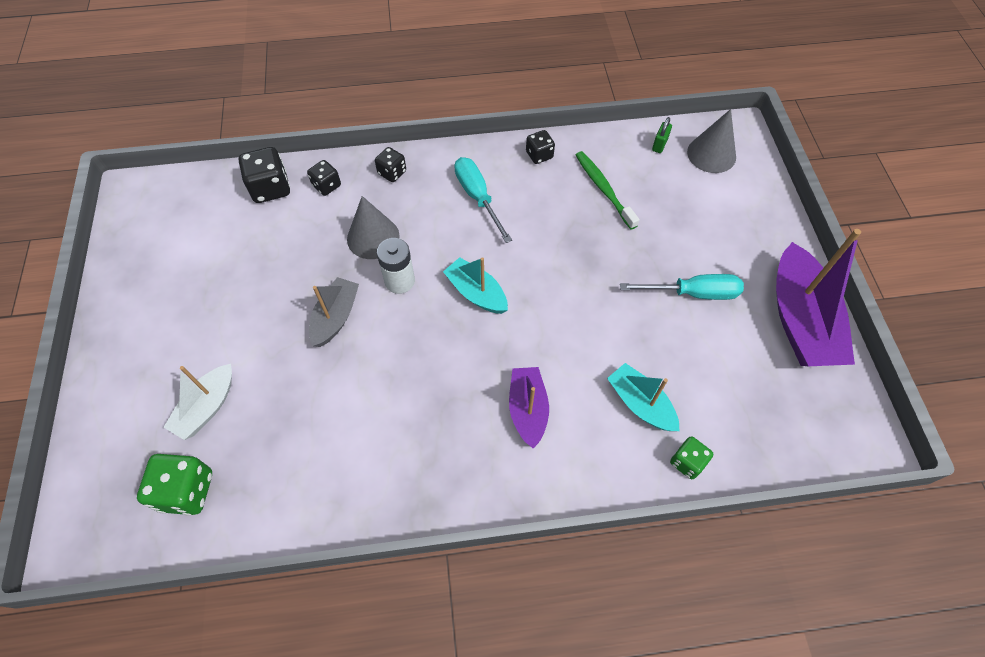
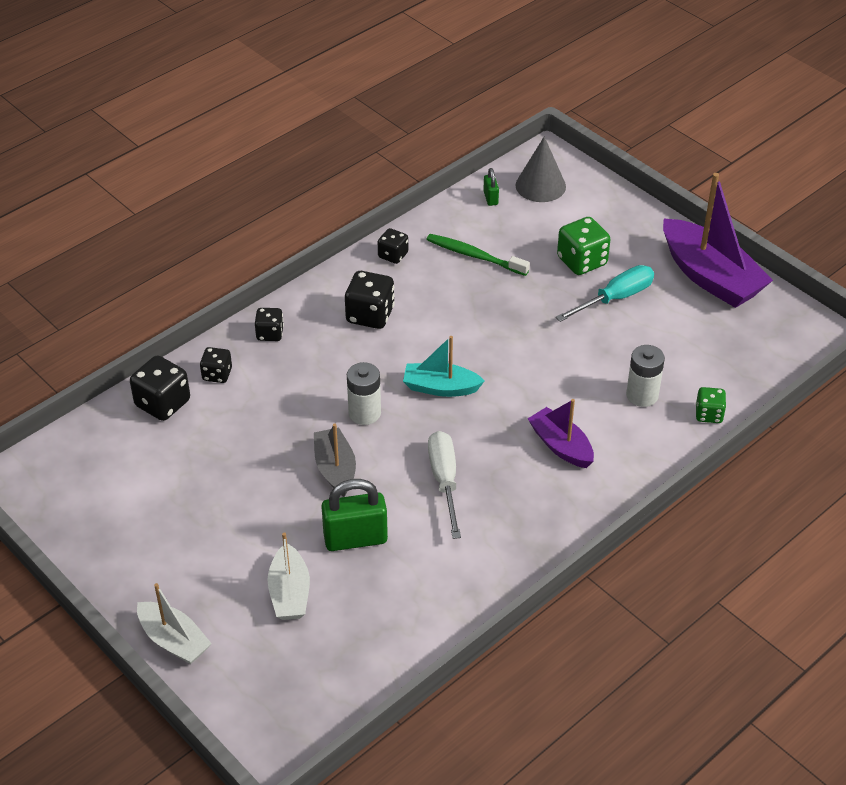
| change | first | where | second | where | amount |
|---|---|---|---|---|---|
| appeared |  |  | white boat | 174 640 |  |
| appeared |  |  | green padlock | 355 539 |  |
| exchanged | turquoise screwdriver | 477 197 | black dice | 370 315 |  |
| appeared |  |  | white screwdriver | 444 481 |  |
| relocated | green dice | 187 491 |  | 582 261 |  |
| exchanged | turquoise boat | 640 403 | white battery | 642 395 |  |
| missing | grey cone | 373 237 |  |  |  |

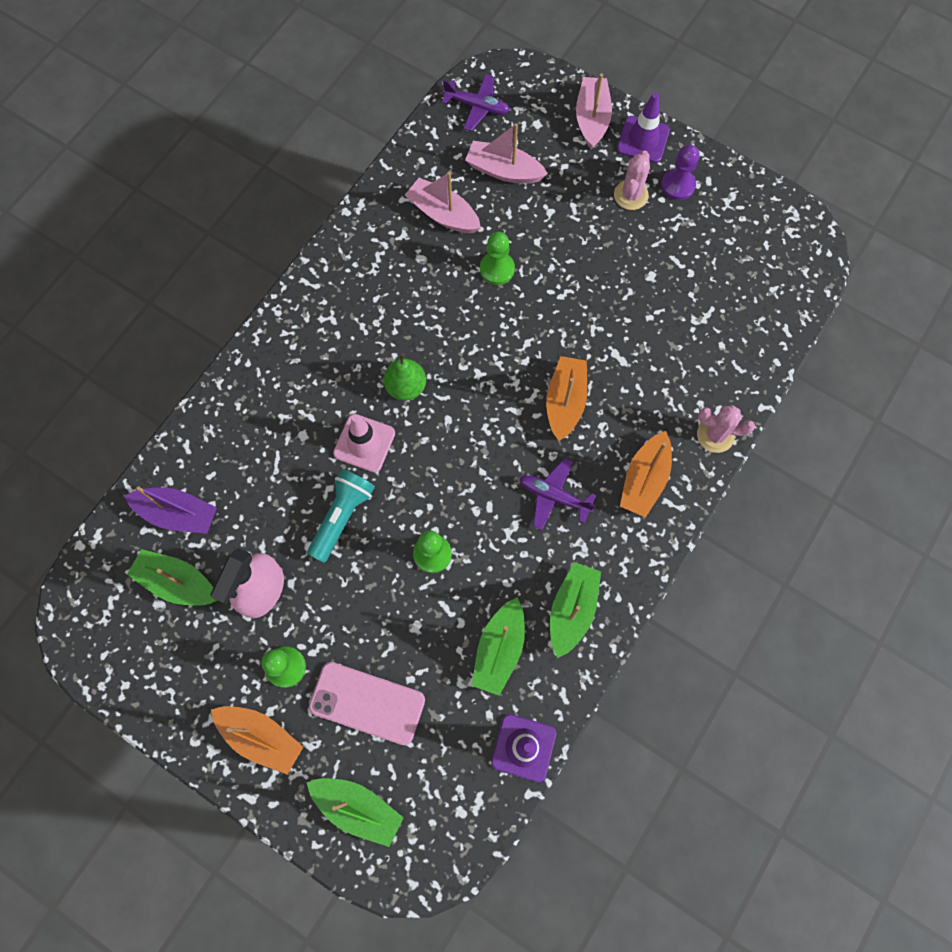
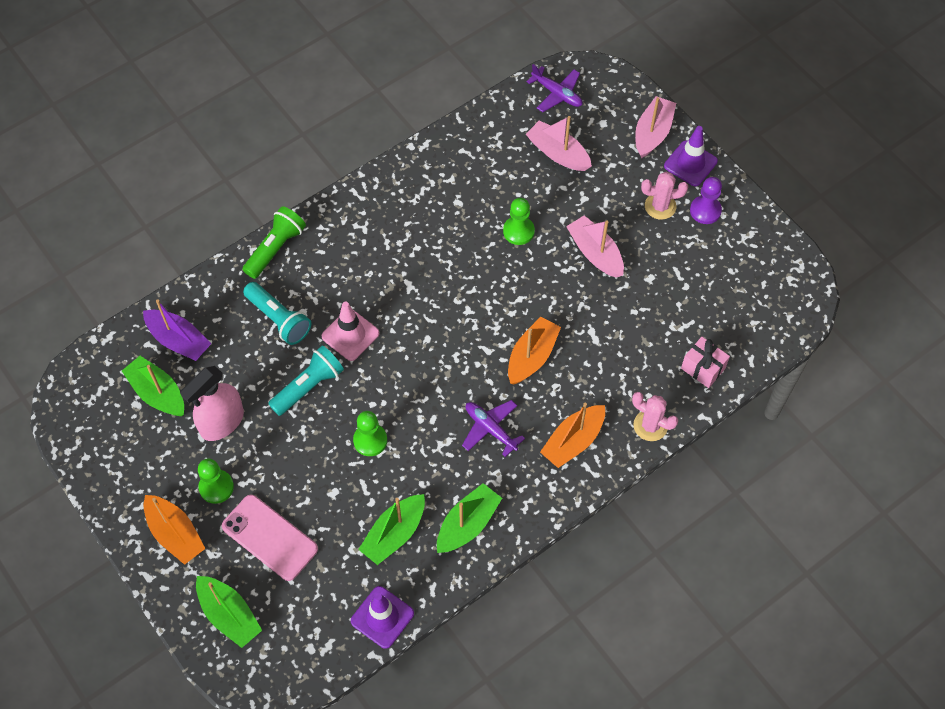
| change | first | where | second | where | amount |
|---|---|---|---|---|---|
| appeared |  |  | green flashlight | 275 248 |  |
| appeared |  |  | turquoise flashlight | 278 319 |  |
| relocated | pink boat | 443 214 |  | 595 253 |  |
| spun | pink cactus | 631 195 |  | 660 206 | 45 degrees clockwise |
| appeared |  |  | pink gift | 703 368 |  |
| missing | green pear | 406 387 |  |  |  |

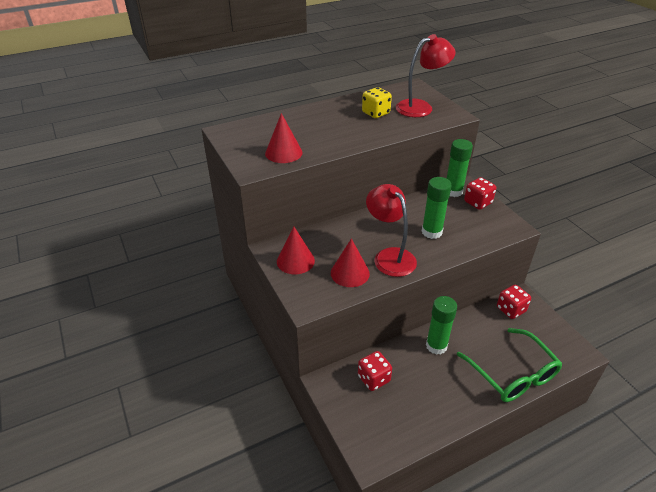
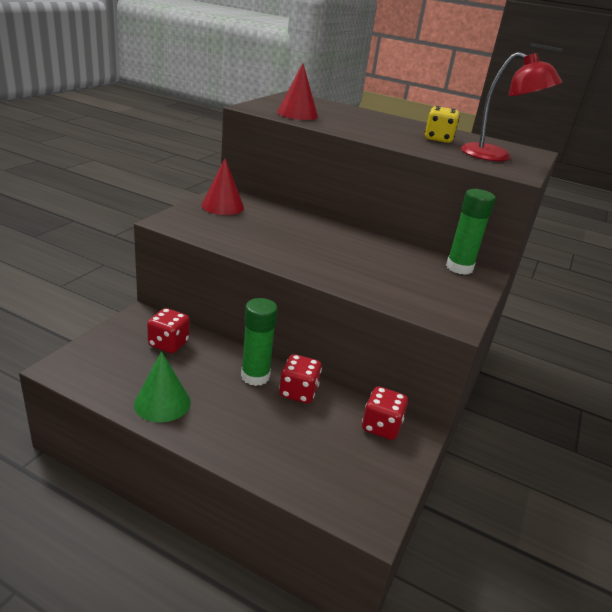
| change | first | where | second | where | amount |
|---|---|---|---|---|---|
| appeared |  |  | green cone | 162 403 |  |
| relocated | red dice | 477 202 |  | 298 392 |  |
| missing | red cone | 350 273 |  |  |  |
| missing | red lamp | 389 256 |  |  |  |
| missing | green glue stick | 431 232 |  |  |  |
| missing | green glasses | 512 374 |  |  |  |

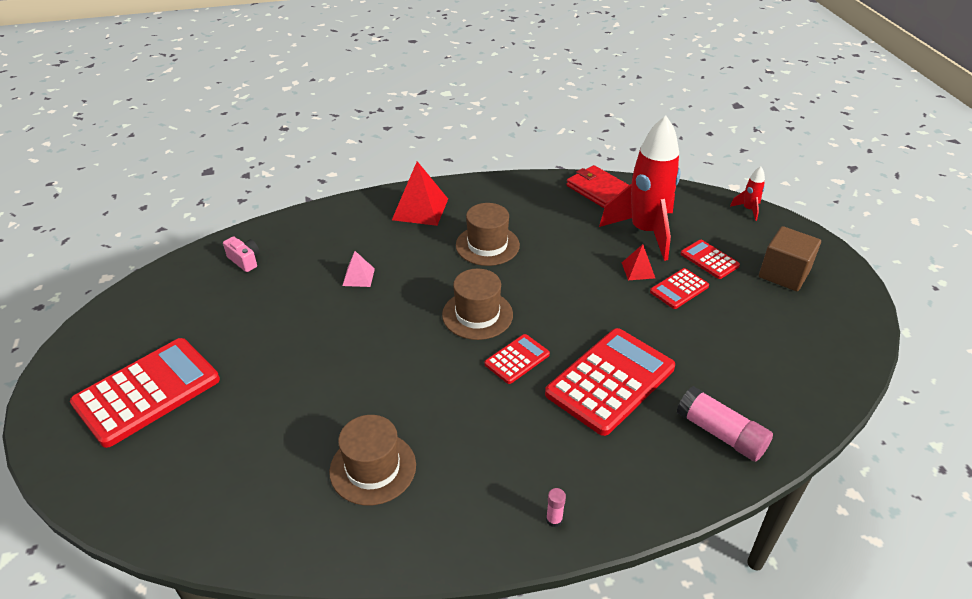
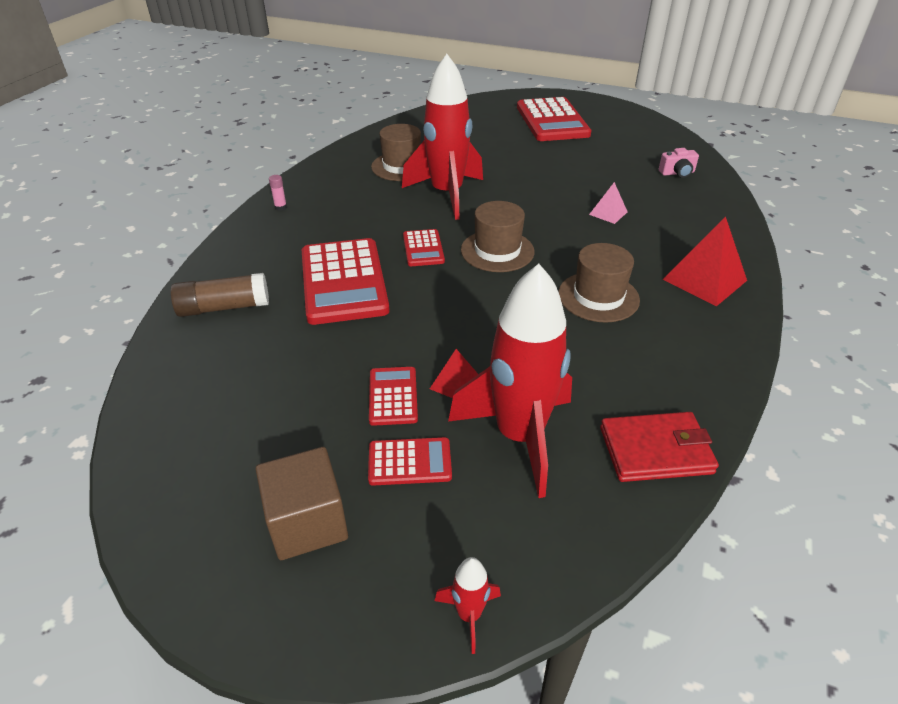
| change | first | where | second | where | amount |
|---|---|---|---|---|---|
| colour | pink glue stick | 720 433 | brown glue stick | 224 307 |  |
| appeared |  |  | red rocket | 447 194 |  |

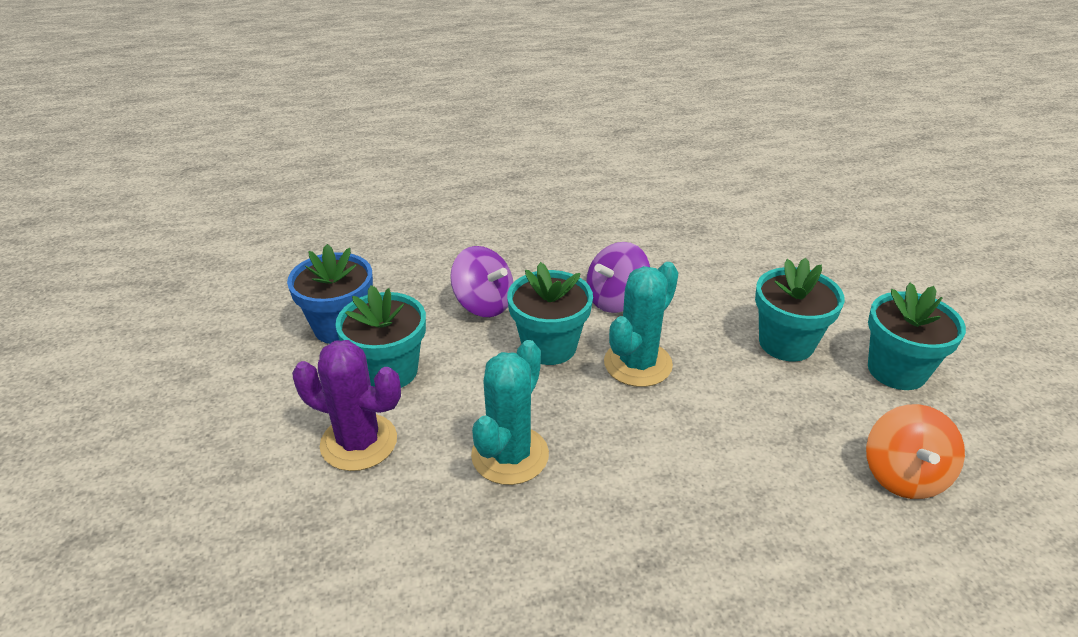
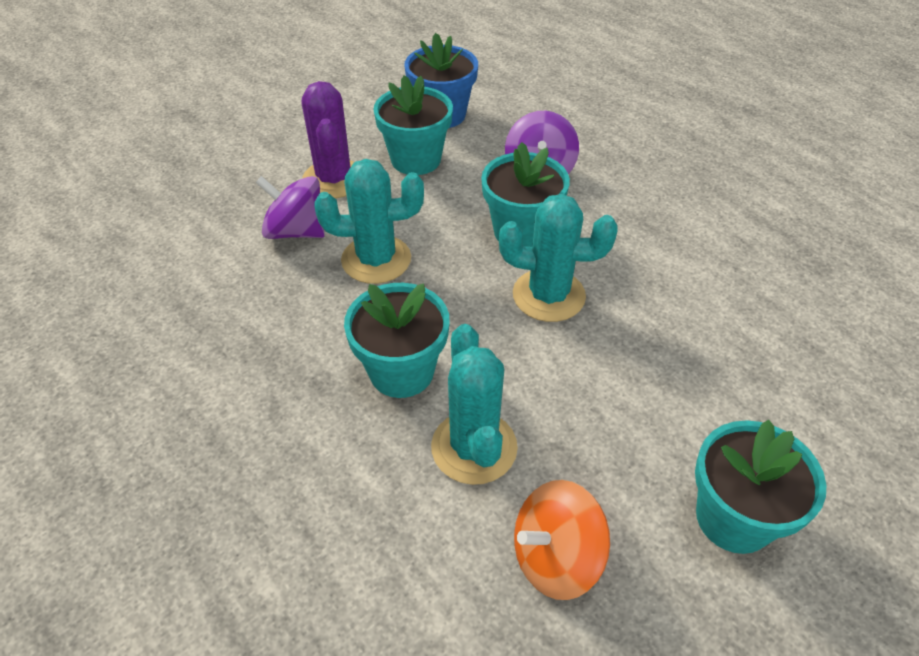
| change | first | where | second | where | amount |
|---|---|---|---|---|---|
| relocated | purple spinning top | 616 299 |  | 296 231 |  |
| relocated | turquoise flower pot | 786 343 |  | 401 371 |  |
| appeared |  |  | turquoise cactus | 474 447 |  |

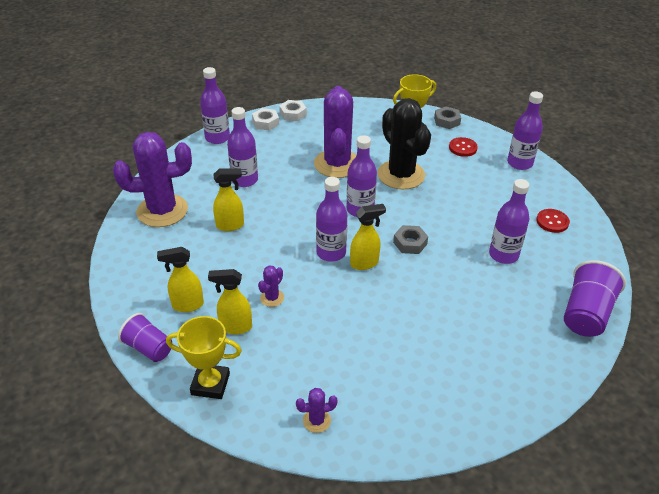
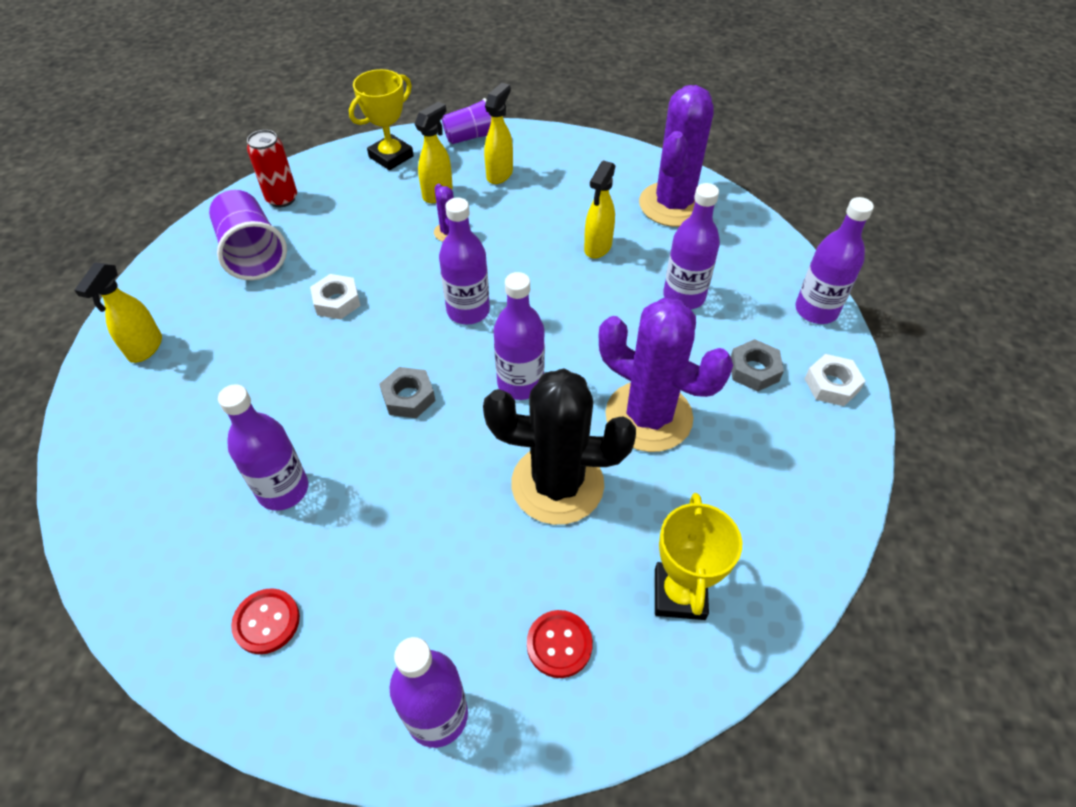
| change | first | where | second | where | amount |
|---|---|---|---|---|---|
| relocated | yellow spray bottle | 365 263 |  | 145 348 |  |
| relocated | purple cup | 586 314 |  | 252 253 |  |
| exchanged | purple cactus | 316 420 | red can | 282 199 |  |
| relocated | white nut | 293 114 |  | 337 301 |  |
| relocated | grey nut | 447 121 |  | 754 370 |  |

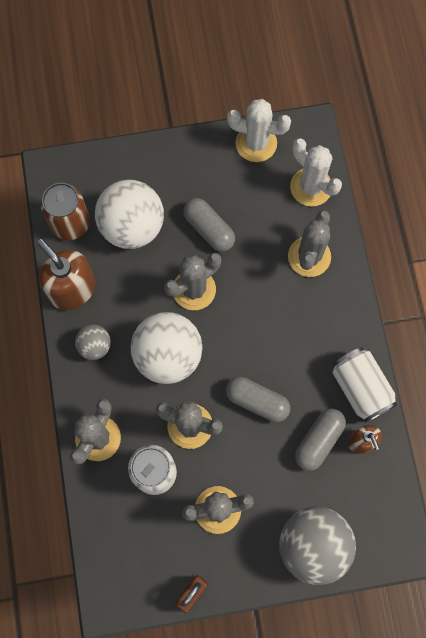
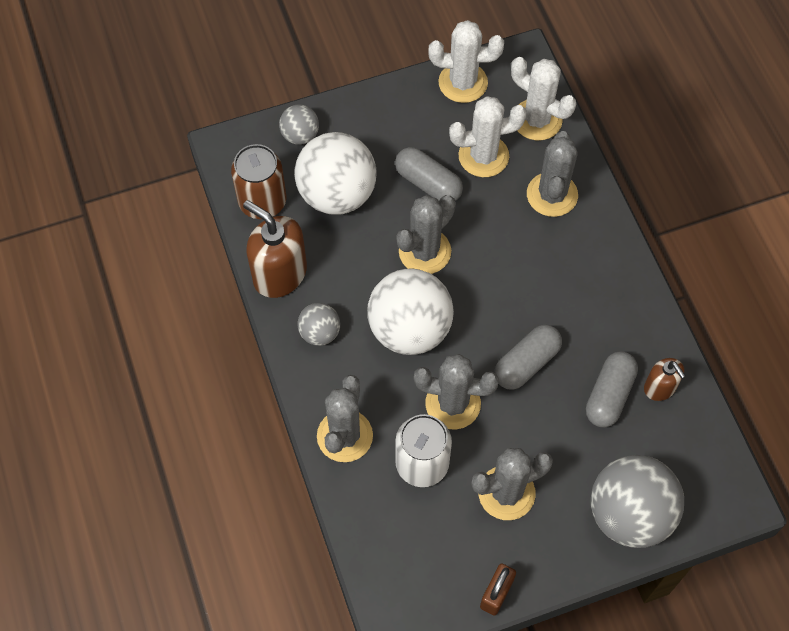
| change | first | where | second | where | amount |
|---|---|---|---|---|---|
| appeared |  |  | grey ball | 300 135 |  |
| appeared |  |  | white cactus | 483 156 |  |
| spun | grey capsule | 257 401 |  | 526 363 | 60 degrees counterclockwise |
| missing | white can | 360 388 |  |  |  |

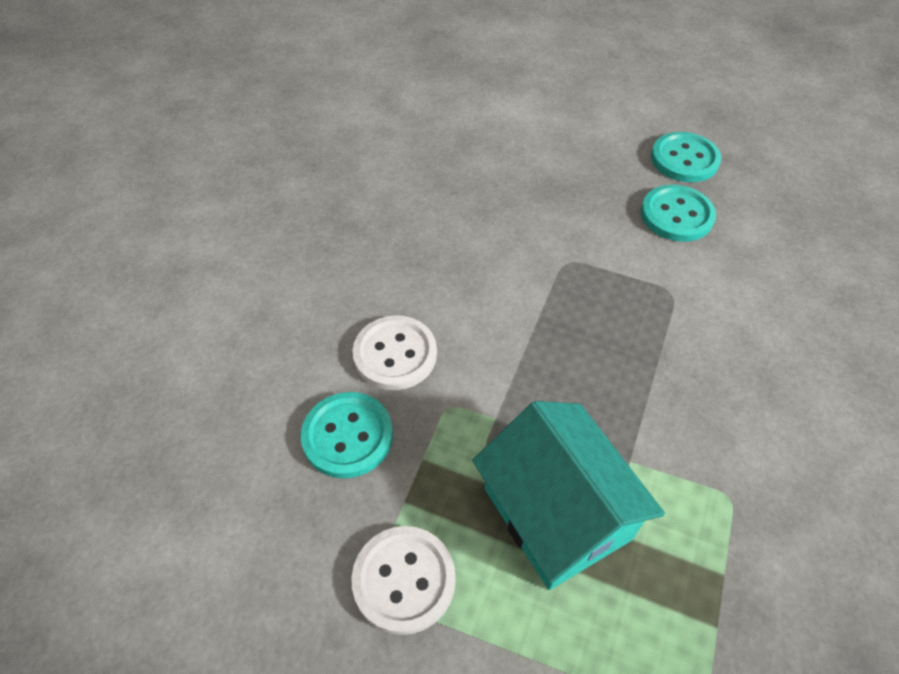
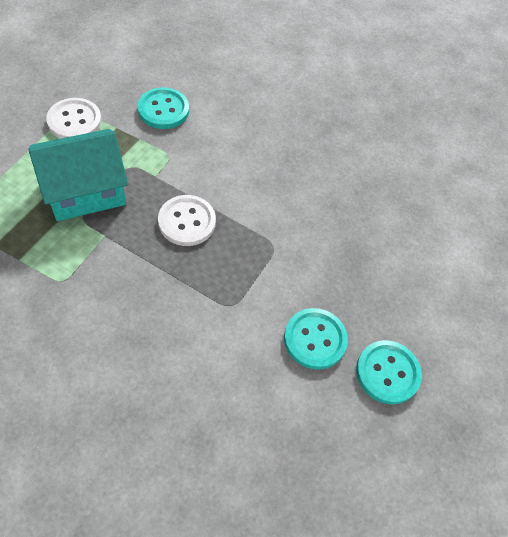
| change | first | where | second | where | amount |
|---|---|---|---|---|---|
| relocated | white button | 395 354 |  | 187 222 |  |

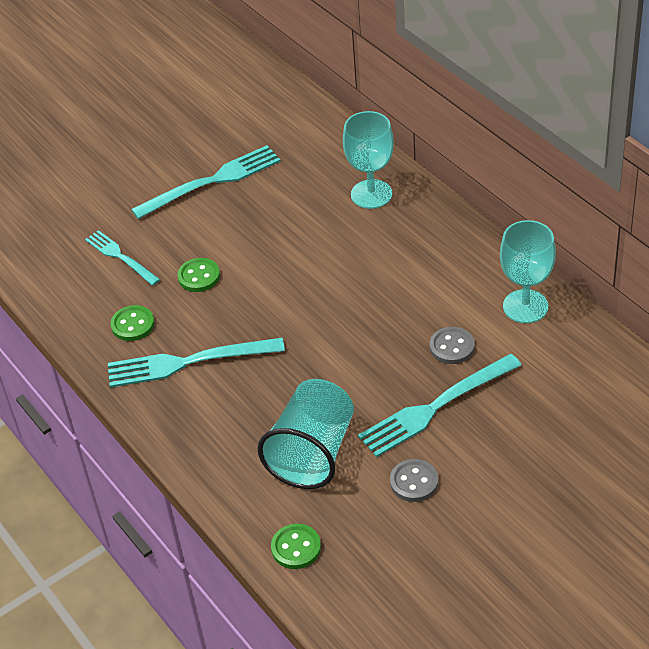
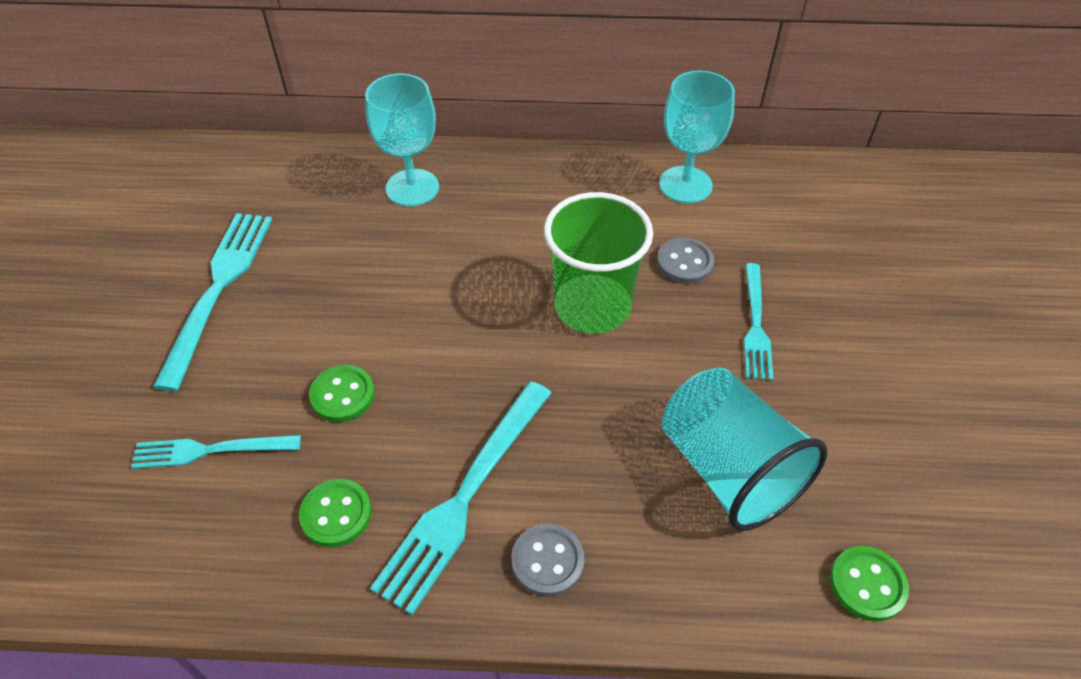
| change | first | where | second | where | amount |
|---|---|---|---|---|---|
| relocated | grey button | 414 482 |  | 547 561 |  |
| appeared |  |  | green cup | 592 306 |  |
| size | turquoise fork | 435 407 |  | 755 325 | x0.62 |

